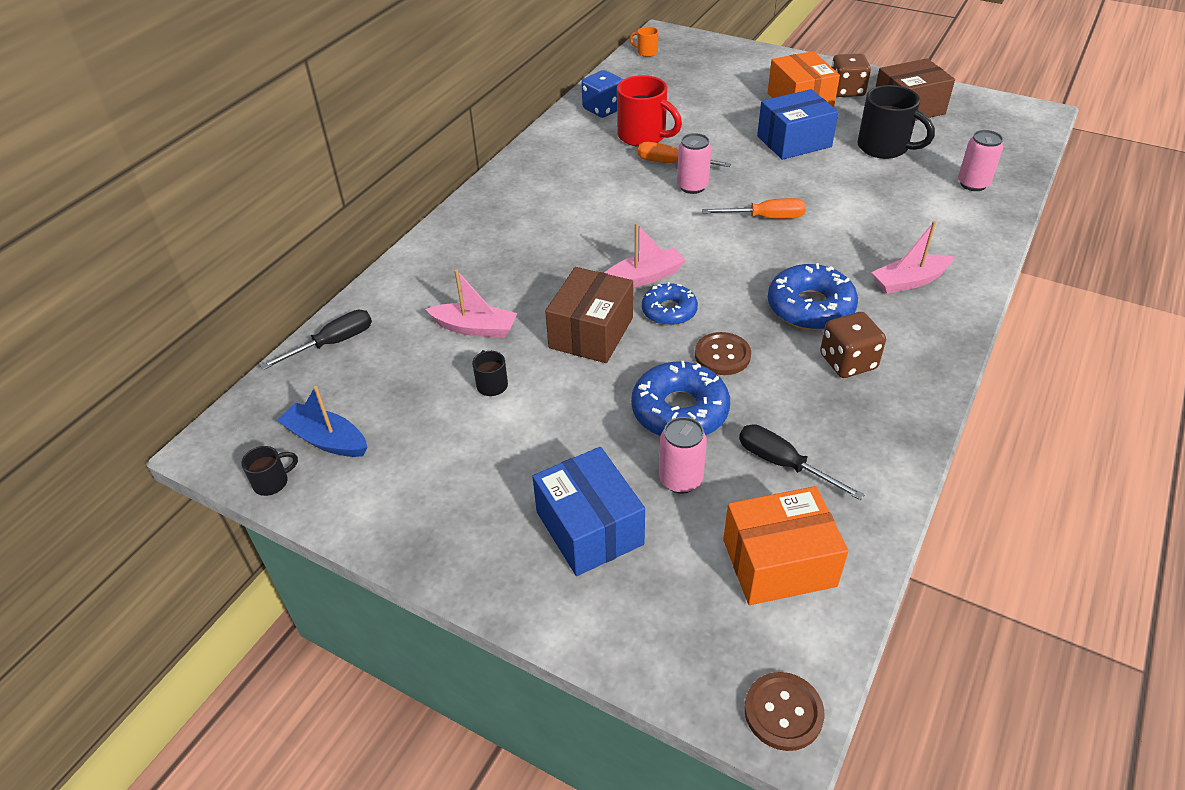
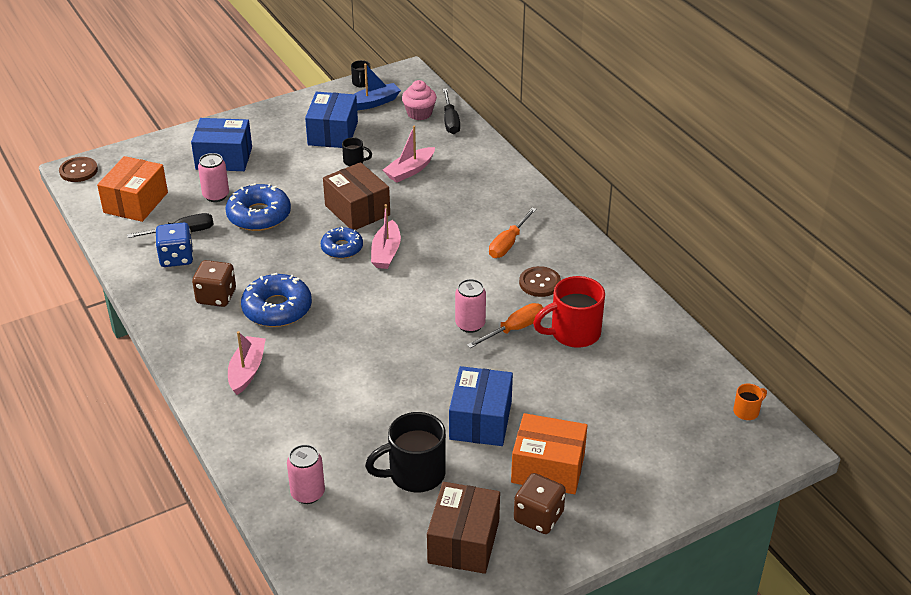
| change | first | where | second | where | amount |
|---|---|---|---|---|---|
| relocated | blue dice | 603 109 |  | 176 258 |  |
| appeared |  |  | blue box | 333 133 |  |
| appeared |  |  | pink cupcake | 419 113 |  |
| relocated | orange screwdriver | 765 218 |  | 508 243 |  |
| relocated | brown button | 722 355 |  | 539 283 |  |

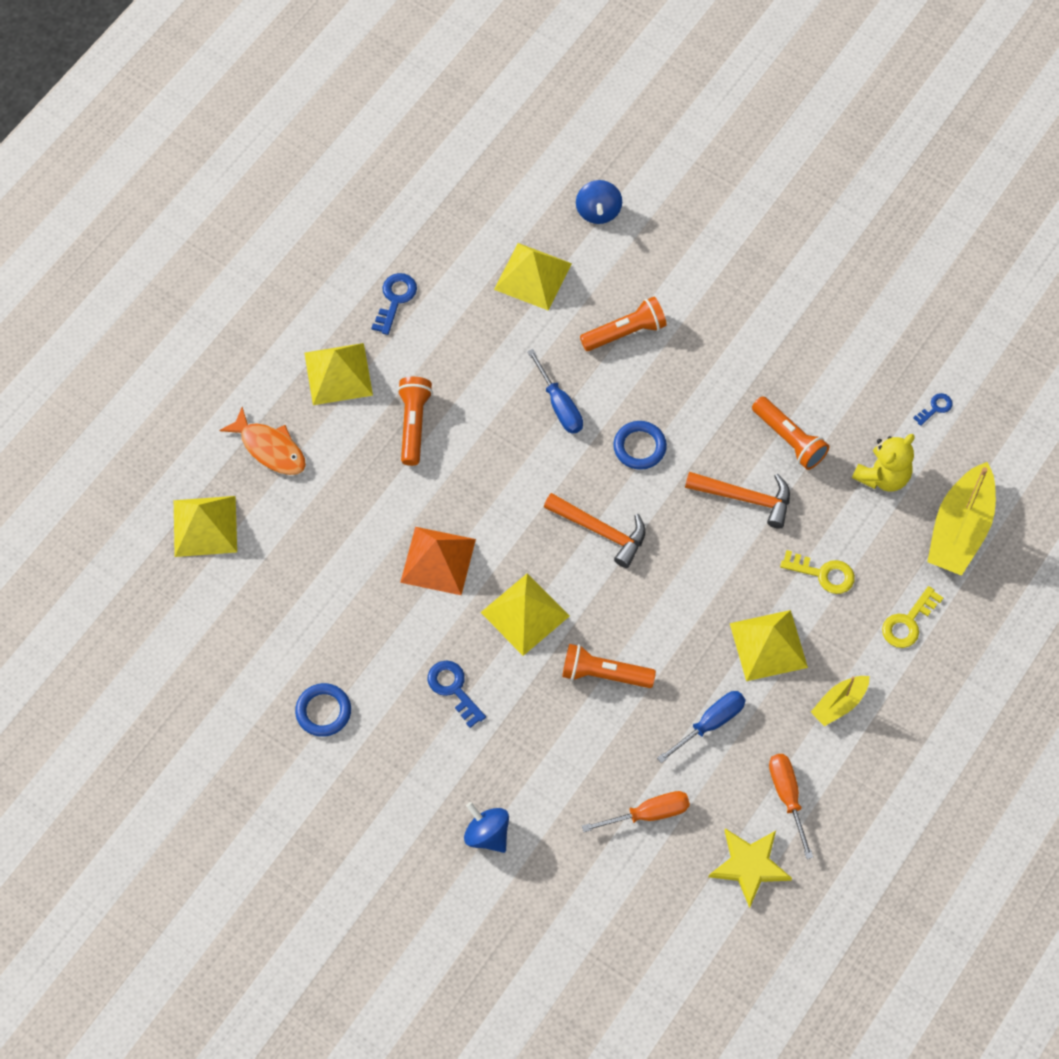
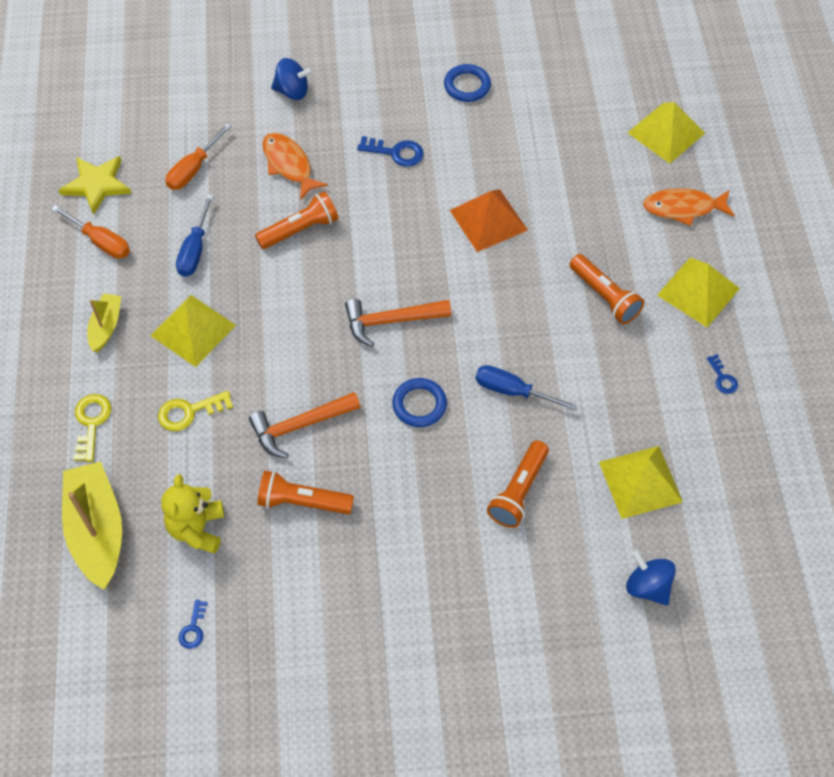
| change | first | where | second | where | amount |
|---|---|---|---|---|---|
| appeared |  |  | orange fish | 289 165 |  |
| size | blue key | 395 299 |  | 722 378 | x0.62 |
| missing | yellow pyramid | 525 614 |  |  |  |

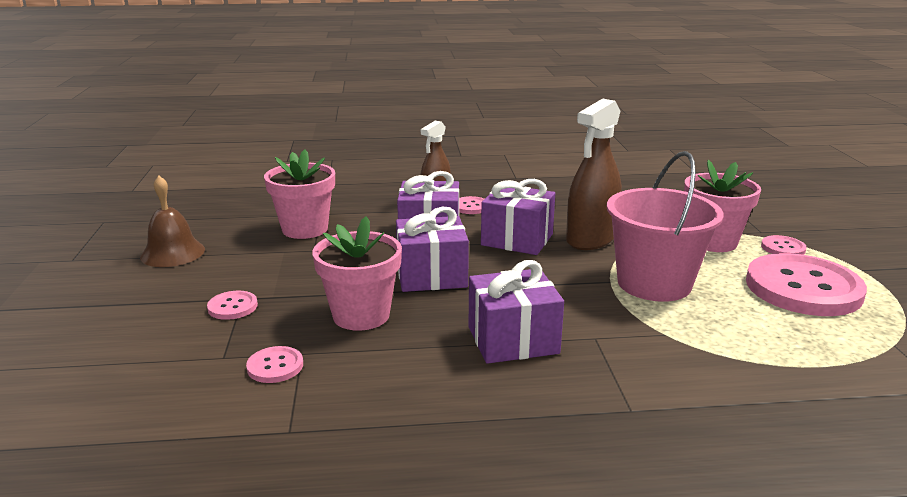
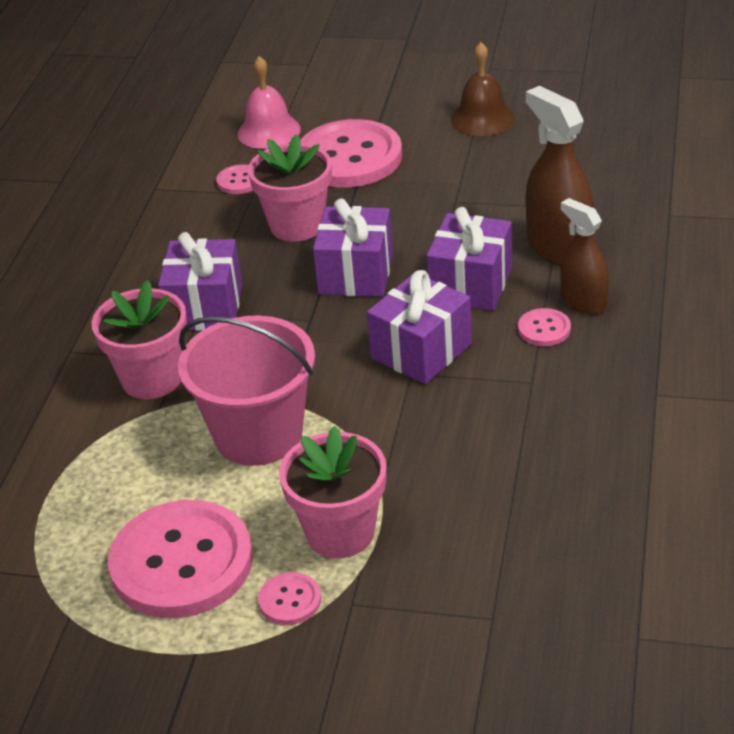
| change | first | where | second | where | amount |
|---|---|---|---|---|---|
| relocated | pink flower pot | 305 229 |  | 152 379 |  |
| appeared |  |  | pink bell | 269 131 |  |
| size | pink button | 232 307 |  | 349 157 | x2.36 |
| relocated | brown spray bottle | 591 239 |  | 559 248 |  |

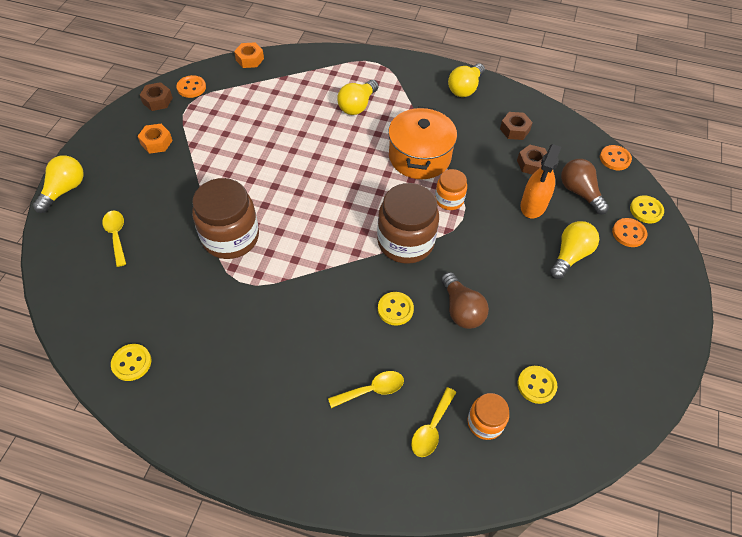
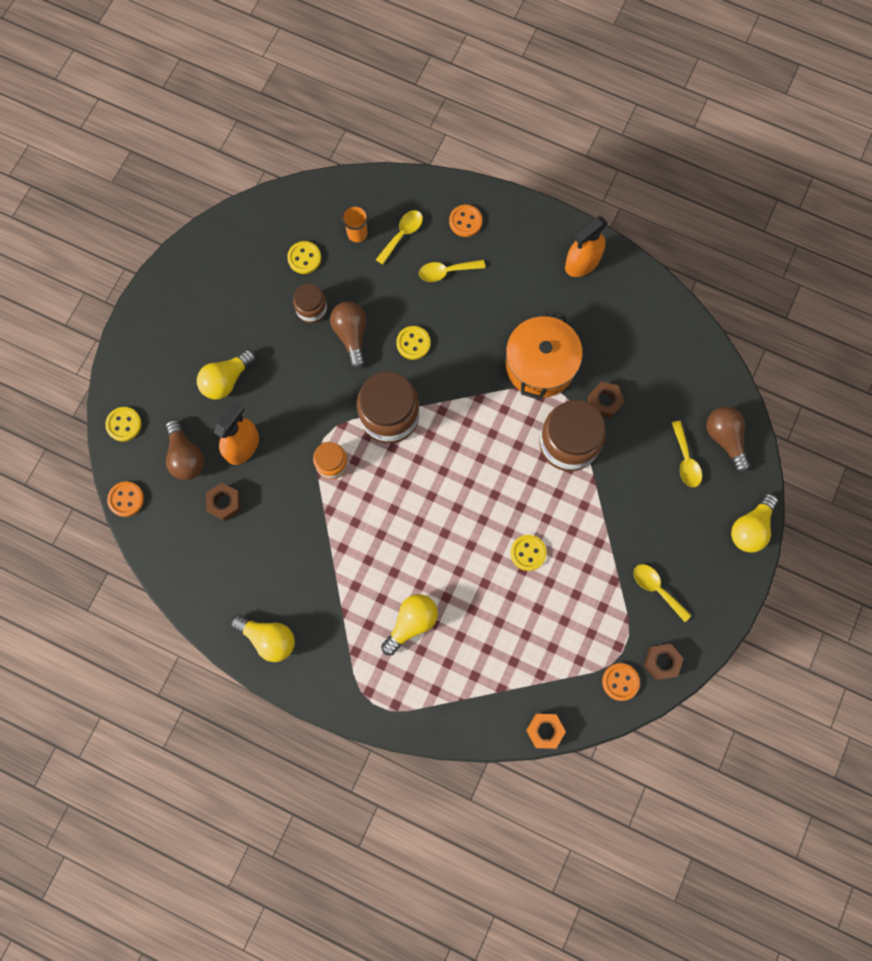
| change | first | where | second | where | amount |
|---|---|---|---|---|---|
| spun | yellow light bulb | 465 88 |  | 268 638 | 75 degrees clockwise |
| appeared |  |  | brown jar | 312 309 |  |
| exchanged | orange jar | 485 423 | orange cup | 357 233 |  |
| relocated | orange button | 629 233 |  | 465 221 |  |
| relocated | orange pot | 419 157 |  | 540 365 |  |
| relocated | yellow button | 131 363 |  | 528 553 |  |
| appeared |  |  | orange spray bottle | 582 262 |  |
| relocated | brown nut | 514 130 |  | 604 402 |  |
| exchanged | orange nut | 156 142 | yellow spoon | 656 589 |  |
| appeared |  |  | brown light bulb | 725 439 |  |

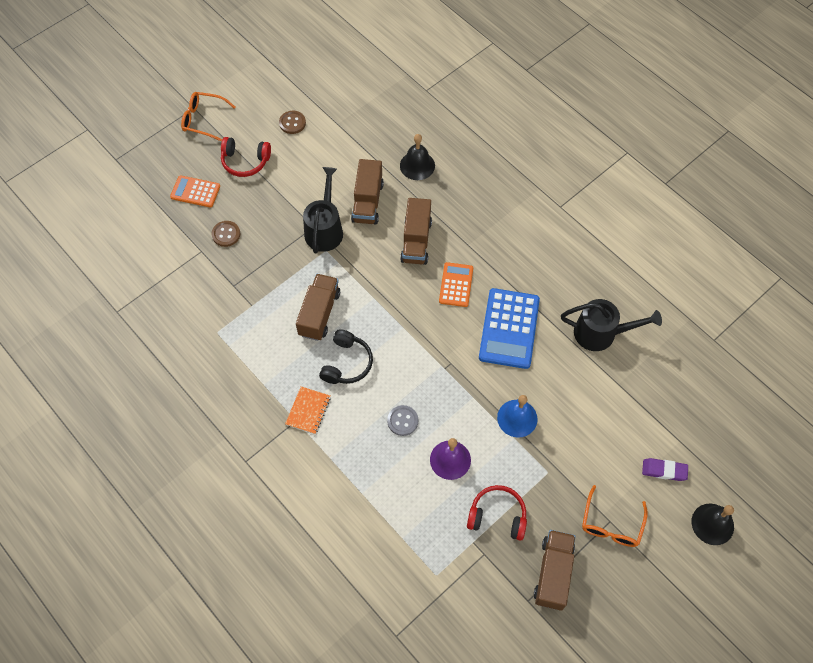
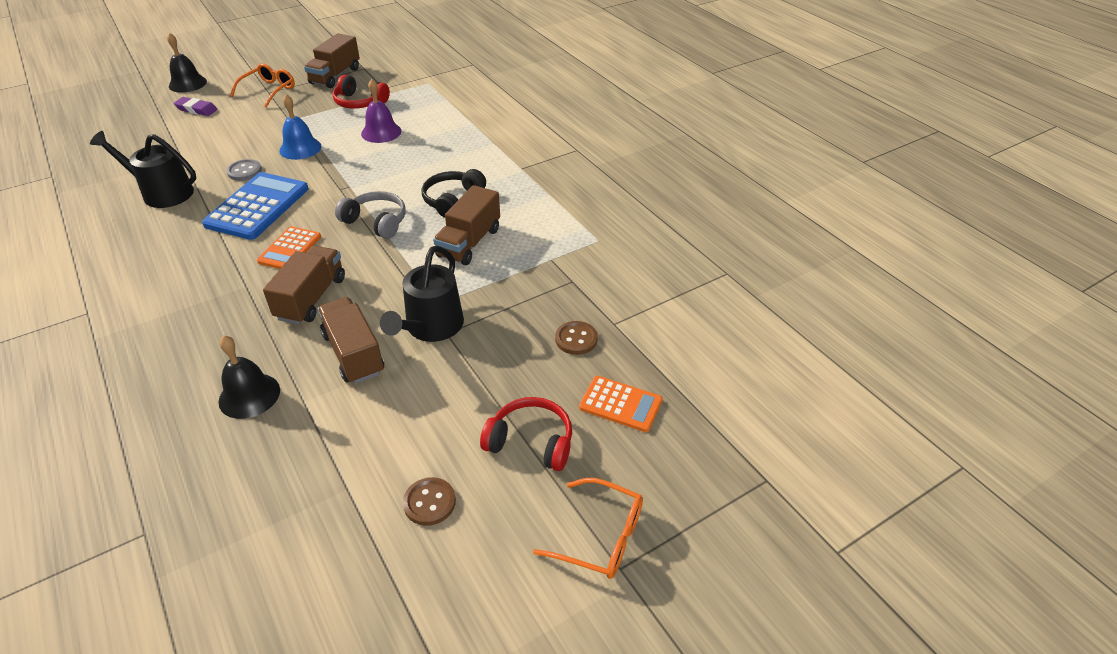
| change | first | where | second | where | amount |
|---|---|---|---|---|---|
| relocated | grey button | 402 421 |  | 244 171 |  |
| spun | brown truck | 367 202 |  | 354 354 | 45 degrees counterclockwise |
| appeared |  |  | grey headphones | 376 222 |  |
| missing | orange notebook | 308 411 |  |  |  |

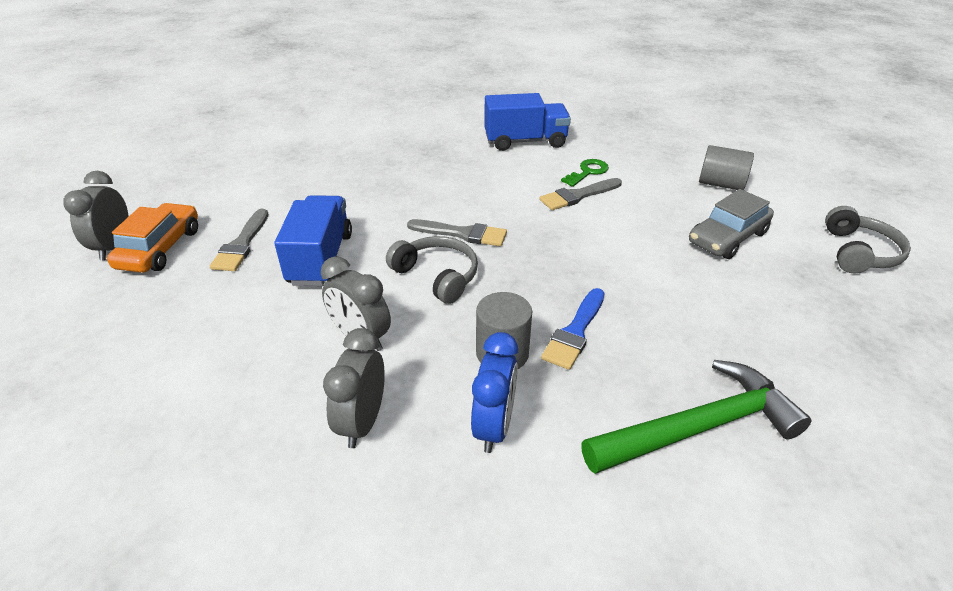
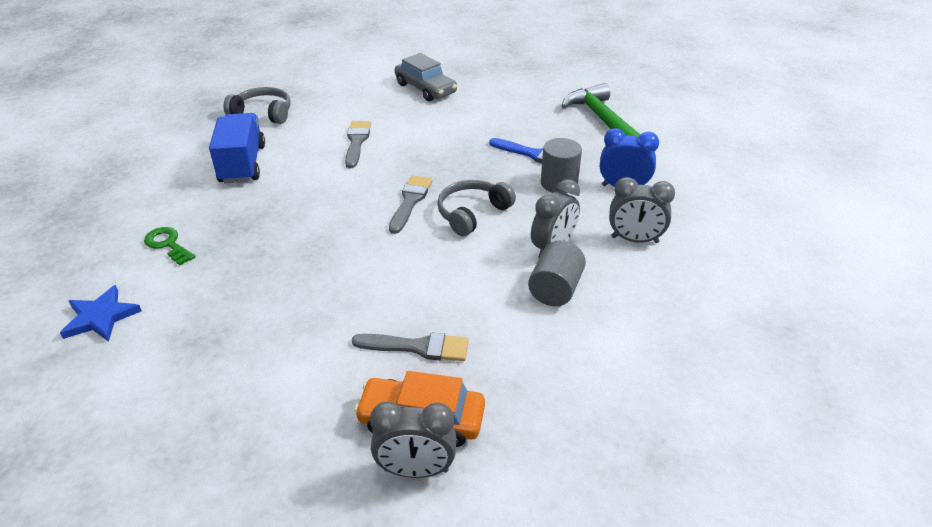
| change | first | where | second | where | amount |
|---|---|---|---|---|---|
| appeared |  |  | blue star | 101 317 |  |
| relocated | green key | 587 172 |  | 168 244 |  |
| relocated | grey headphones | 859 252 |  | 263 113 |  |
| spun | grey brush | 578 196 |  | 357 142 | 150 degrees counterclockwise |
| relocated | grey cylinder | 720 184 |  | 555 289 |  |
| missing | blue truck | 321 259 |  |  |  |

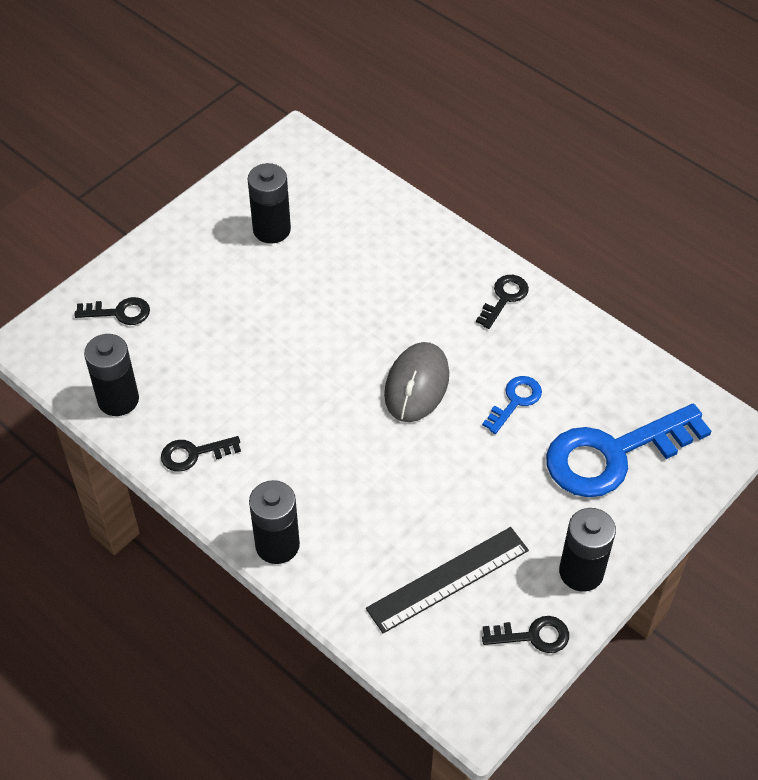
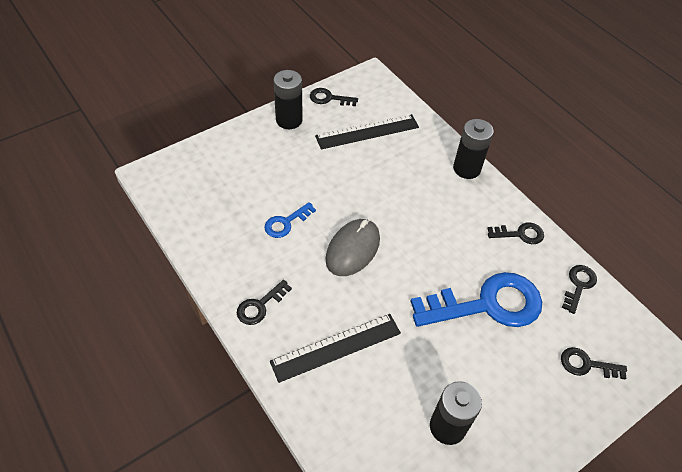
| change | first | where | second | where | amount |
|---|---|---|---|---|---|
| appeared |  |  | black ruler | 336 347 |  |
| relocated | blue key | 614 454 |  | 486 304 |  |
| exchanged | black battery | 118 400 | black key | 578 285 |  |

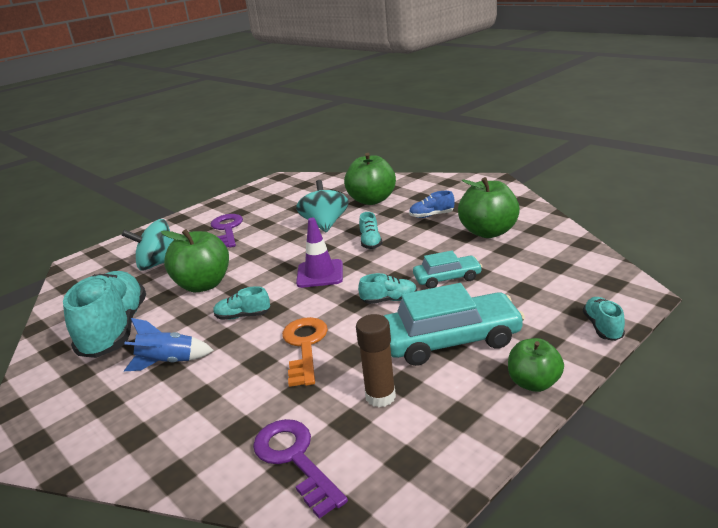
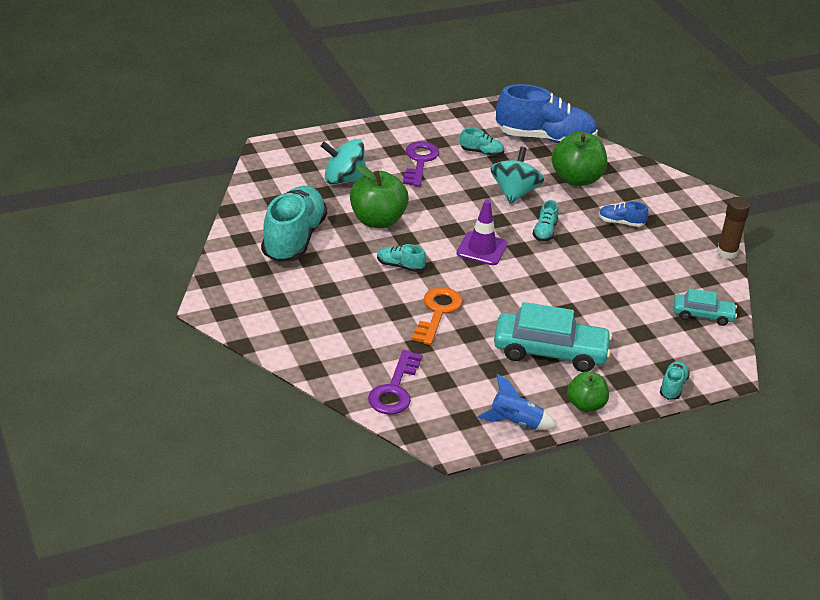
| change | first | where | second | where | amount |
|---|---|---|---|---|---|
| spun | purple key | 294 459 |  | 394 389 | 150 degrees counterclockwise |
| relocated | turquoise shoe | 389 300 |  | 481 152 |  |
| relocated | blue rocket | 168 362 |  | 515 422 |  |
| appeared |  |  | blue shoe | 545 138 |  |
| relocated | turquoise car | 447 278 |  | 703 315 |  |
| relocated | brown glue stick | 380 396 |  | 727 252 |  |
| missing | green apple | 488 232 |  |  |  |

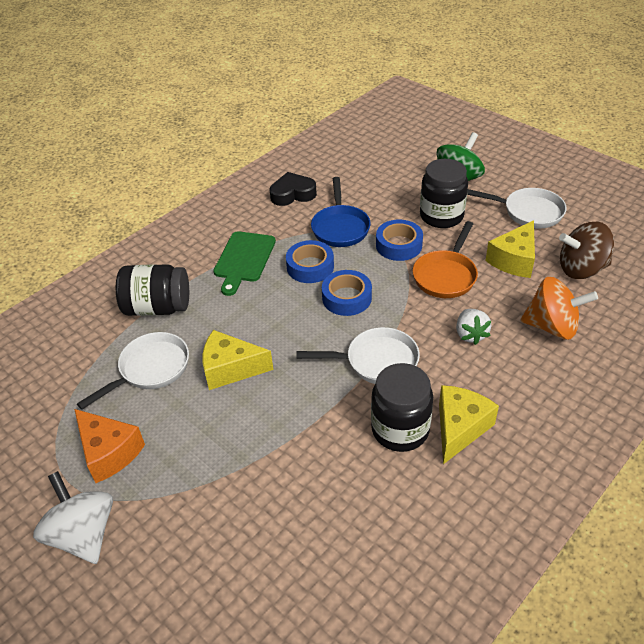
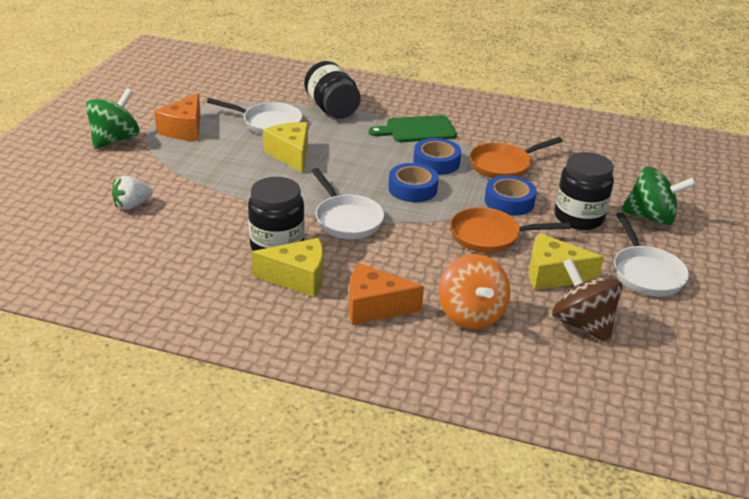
| change | first | where | second | where | amount |
|---|---|---|---|---|---|
| colour | white spinning top | 83 534 | green spinning top | 115 140 |  |
| relocated | white strawberry | 470 334 |  | 132 205 |  |
| appeared |  |  | orange cheese | 374 307 |  |
| colour | blue pan | 340 227 | orange pan | 504 165 |  |
| missing | black heart | 292 194 |  |  |  |

